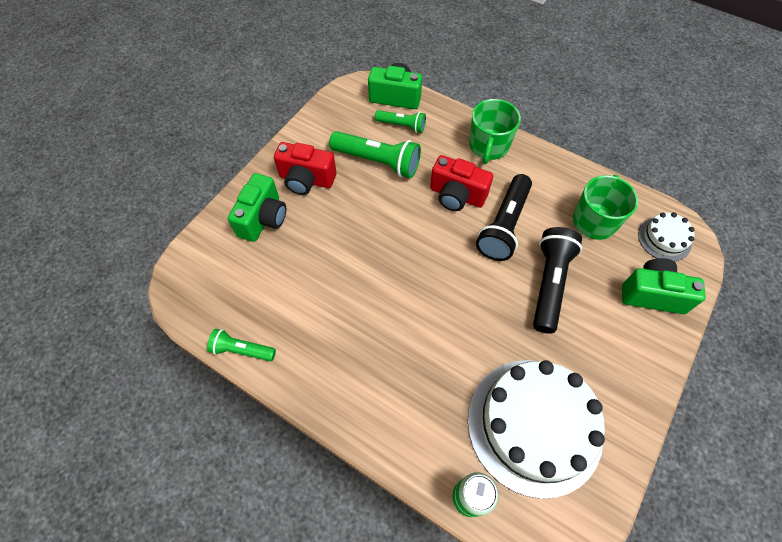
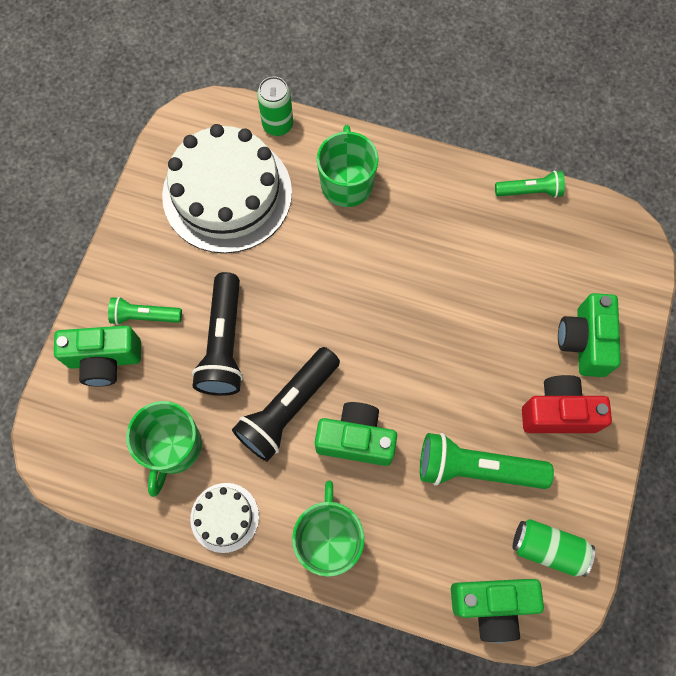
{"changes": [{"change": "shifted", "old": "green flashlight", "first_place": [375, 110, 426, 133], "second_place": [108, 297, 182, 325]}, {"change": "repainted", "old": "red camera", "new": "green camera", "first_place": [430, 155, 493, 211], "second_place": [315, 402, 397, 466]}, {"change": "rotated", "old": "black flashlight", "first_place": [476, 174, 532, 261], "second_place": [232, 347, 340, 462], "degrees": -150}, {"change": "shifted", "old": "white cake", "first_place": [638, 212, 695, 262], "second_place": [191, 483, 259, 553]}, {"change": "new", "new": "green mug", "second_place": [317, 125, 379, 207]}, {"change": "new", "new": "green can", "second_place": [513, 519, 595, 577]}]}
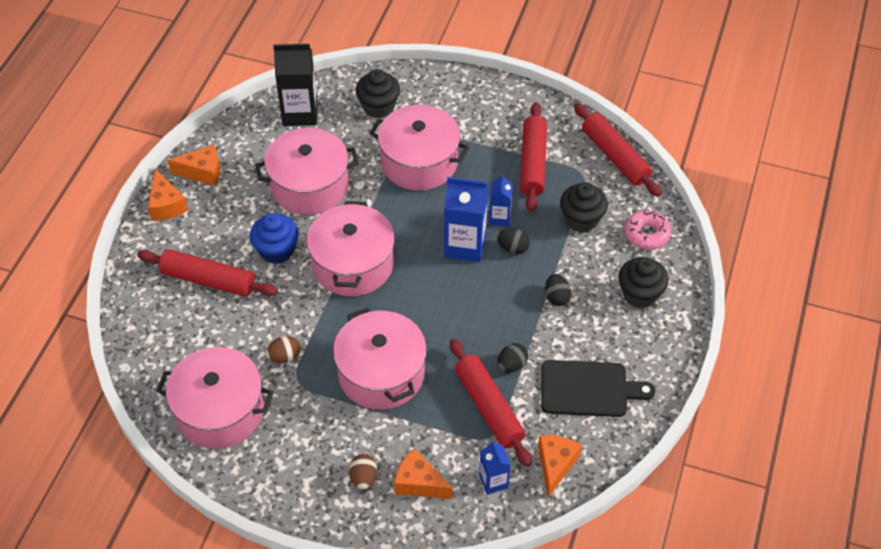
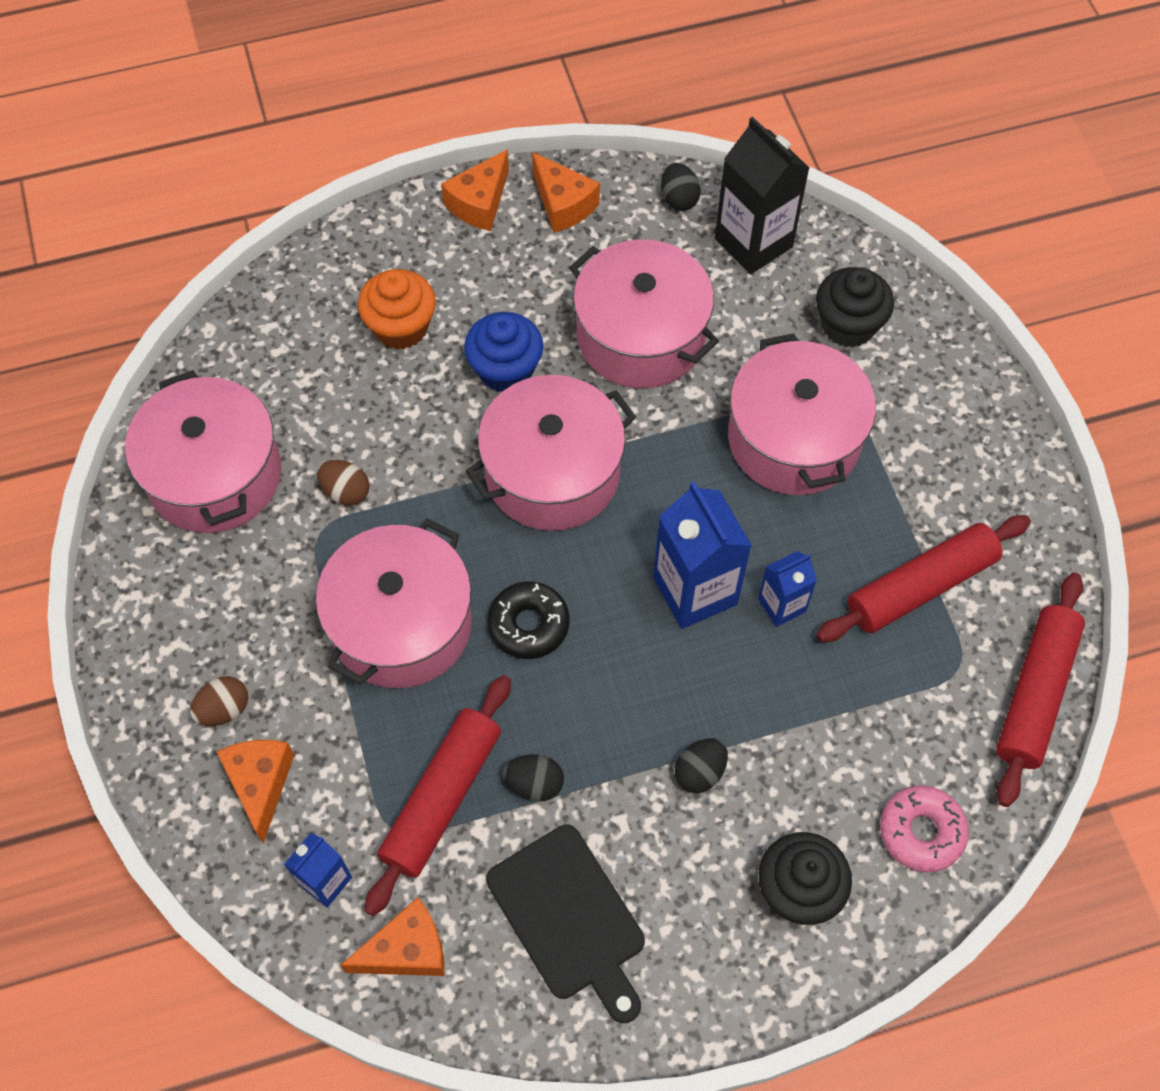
{"changes": [{"change": "swapped", "old": "red rolling pin", "new": "orange cupcake", "first_place": [137, 249, 278, 297], "second_place": [358, 269, 436, 349]}, {"change": "shifted", "old": "black egg", "first_place": [497, 229, 530, 254], "second_place": [661, 163, 701, 211]}, {"change": "gone", "old": "black cupcake", "first_place": [560, 182, 608, 233]}, {"change": "new", "new": "black donut", "second_place": [488, 581, 570, 659]}]}
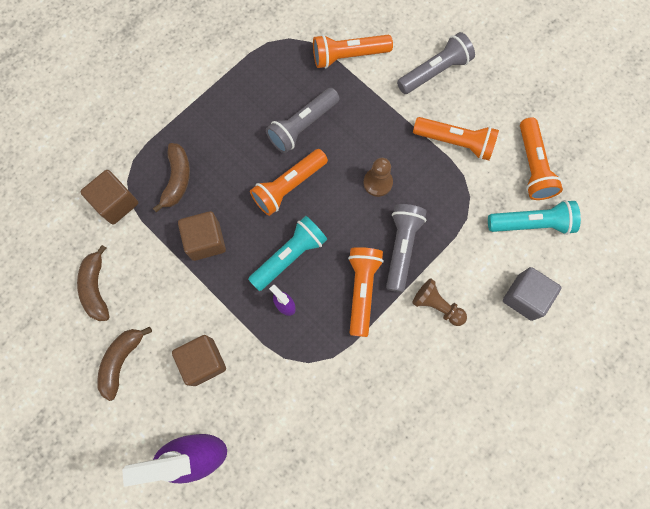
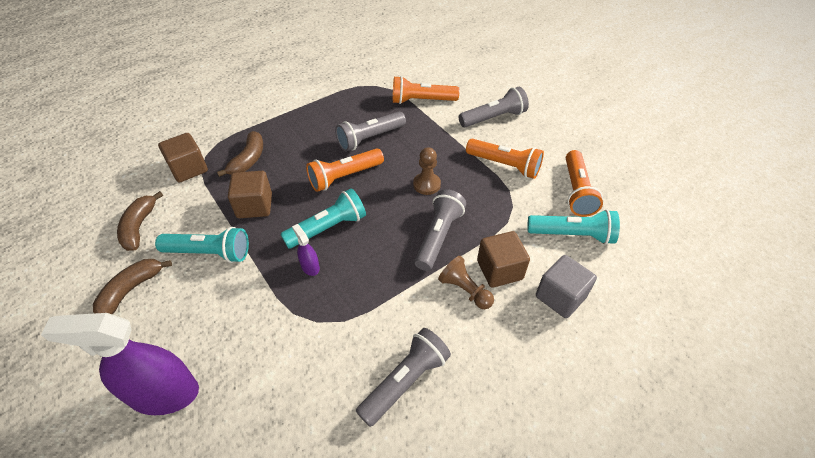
{"changes": [{"change": "shifted", "old": "brown cube", "first_place": [172, 335, 226, 386], "second_place": [477, 231, 530, 288]}, {"change": "gone", "old": "orange flashlight", "first_place": [348, 247, 384, 337]}, {"change": "new", "new": "turquoise flashlight", "second_place": [155, 227, 249, 263]}, {"change": "new", "new": "grey flashlight", "second_place": [356, 328, 451, 427]}]}
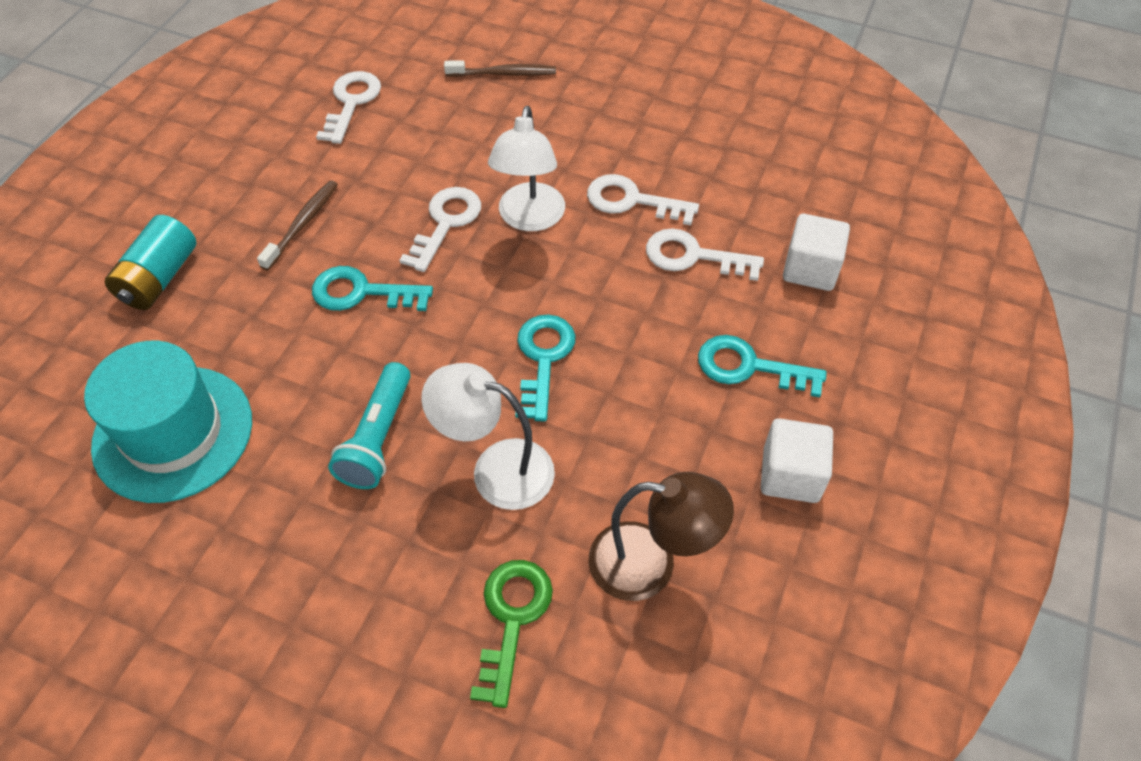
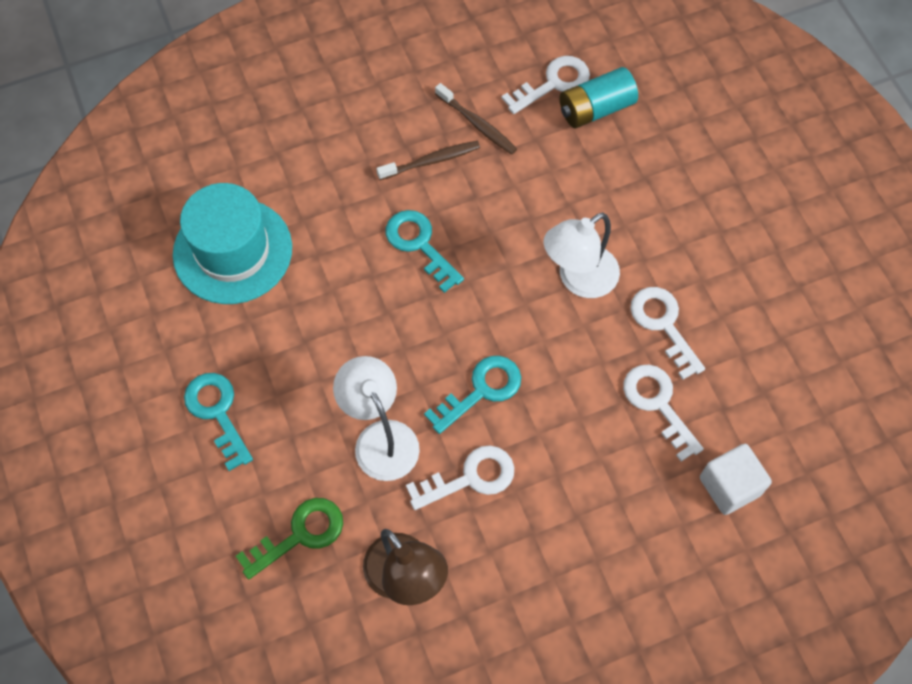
{"changes": [{"change": "shifted", "old": "turquoise battery", "first_place": [105, 215, 196, 310], "second_place": [560, 67, 638, 128]}, {"change": "gone", "old": "turquoise flashlight", "first_place": [328, 362, 411, 489]}, {"change": "shifted", "old": "white key", "first_place": [399, 187, 481, 272], "second_place": [406, 445, 514, 510]}, {"change": "shifted", "old": "brown toothbrush", "first_place": [444, 60, 556, 77], "second_place": [435, 83, 517, 155]}, {"change": "shifted", "old": "turquoise key", "first_place": [698, 335, 827, 397], "second_place": [184, 373, 253, 471]}, {"change": "gone", "old": "white cube", "first_place": [761, 418, 833, 503]}]}
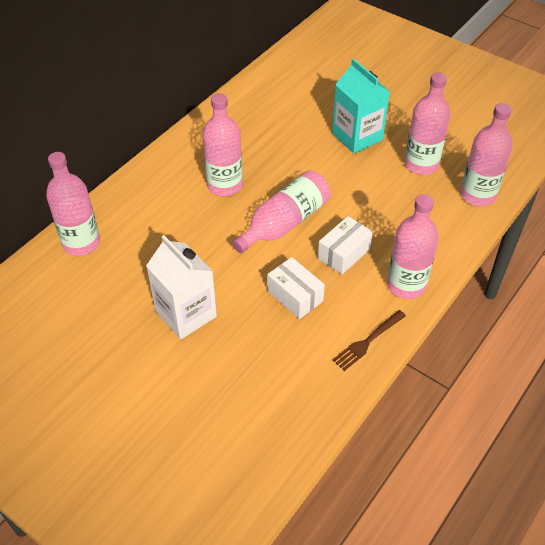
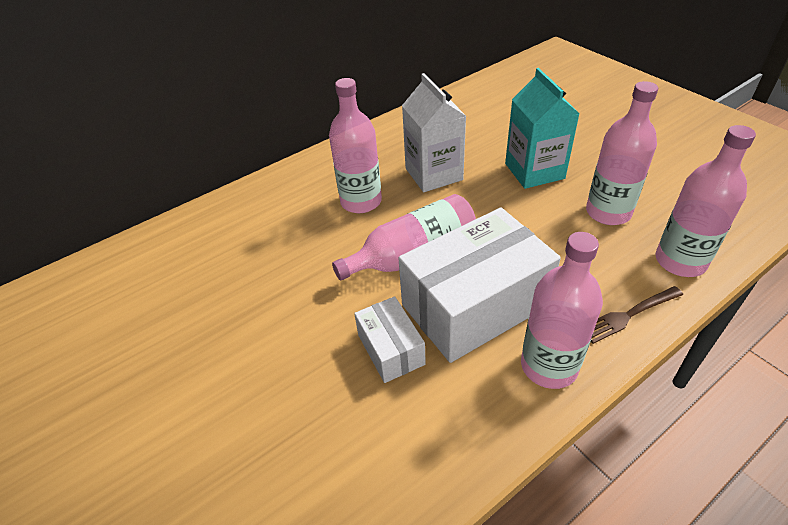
{"changes": [{"change": "gone", "old": "pink bottle", "first_place": [46, 152, 100, 256]}, {"change": "shifted", "old": "white carton", "first_place": [146, 235, 217, 340], "second_place": [402, 73, 466, 192]}, {"change": "scaled", "old": "white box", "first_place": [318, 216, 373, 275], "second_place": [398, 207, 561, 363], "factor": 2.0}, {"change": "shifted", "old": "brown fork", "first_place": [332, 310, 406, 371], "second_place": [591, 286, 683, 344]}]}
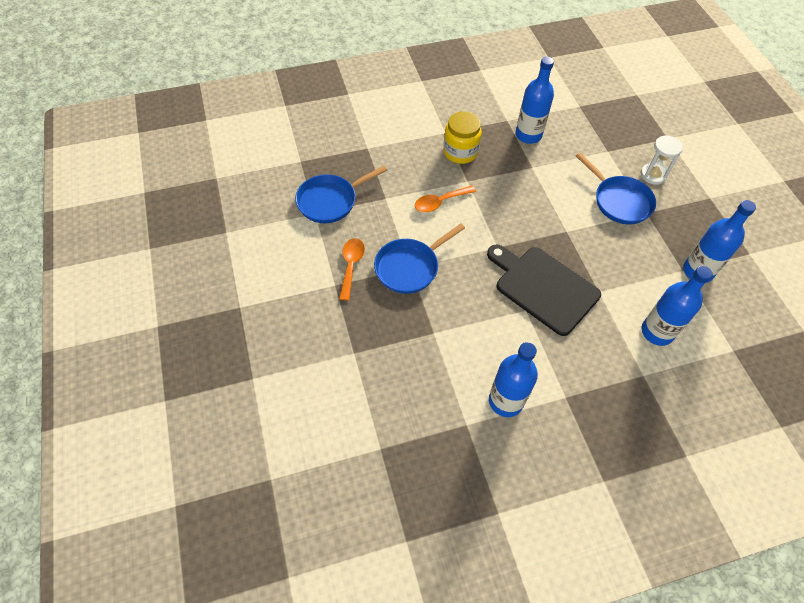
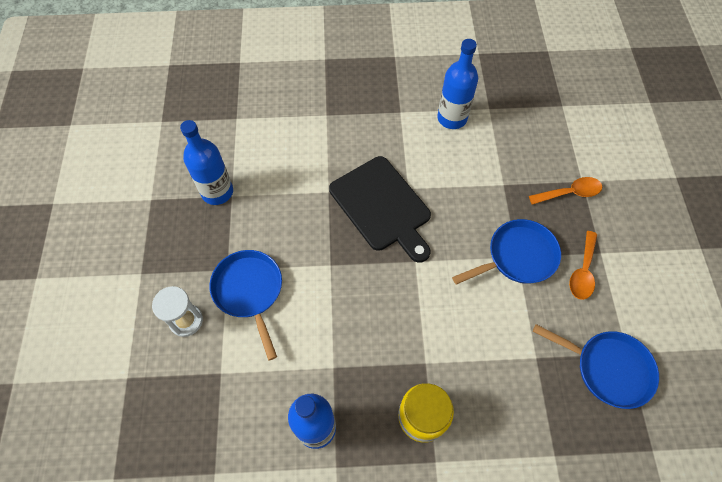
{"changes": [{"change": "rotated", "old": "blue pan", "first_place": [295, 166, 387, 223], "second_place": [533, 324, 659, 409], "degrees": 45}, {"change": "shifted", "old": "orange spoon", "first_place": [415, 186, 476, 212], "second_place": [529, 177, 602, 205]}, {"change": "gone", "old": "blue bottle", "first_place": [642, 266, 712, 346]}]}
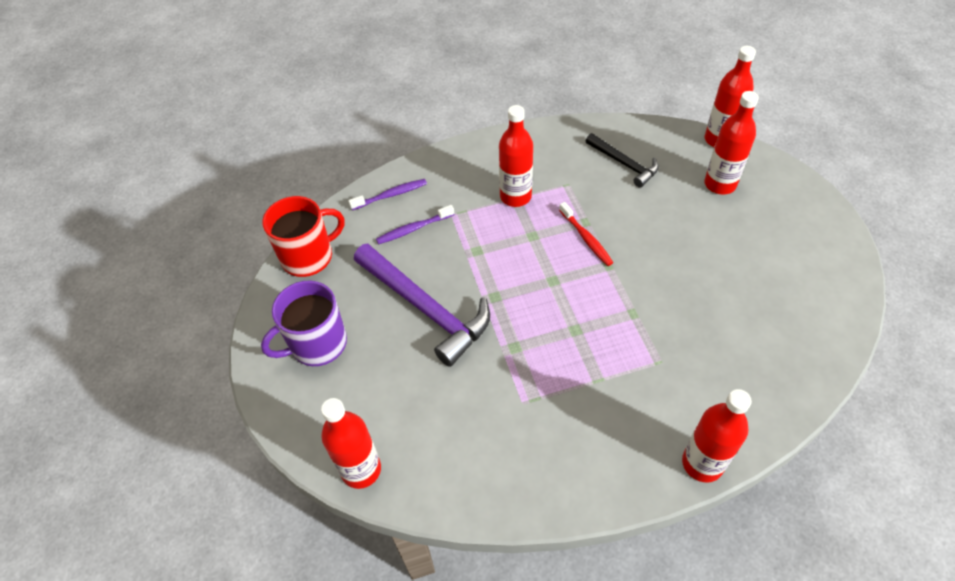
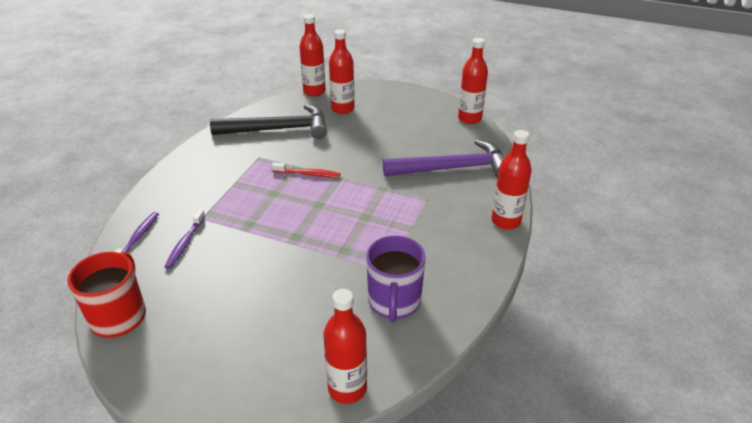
{"changes": [{"change": "shifted", "old": "purple mug", "first_place": [261, 280, 347, 366], "second_place": [366, 236, 426, 322]}, {"change": "shifted", "old": "purple hammer", "first_place": [354, 244, 490, 367], "second_place": [383, 139, 504, 178]}, {"change": "shifted", "old": "red bottle", "first_place": [499, 105, 533, 207], "second_place": [458, 38, 488, 124]}, {"change": "scaled", "old": "black hammer", "first_place": [586, 133, 659, 188], "second_place": [210, 104, 327, 139], "factor": 1.77}]}
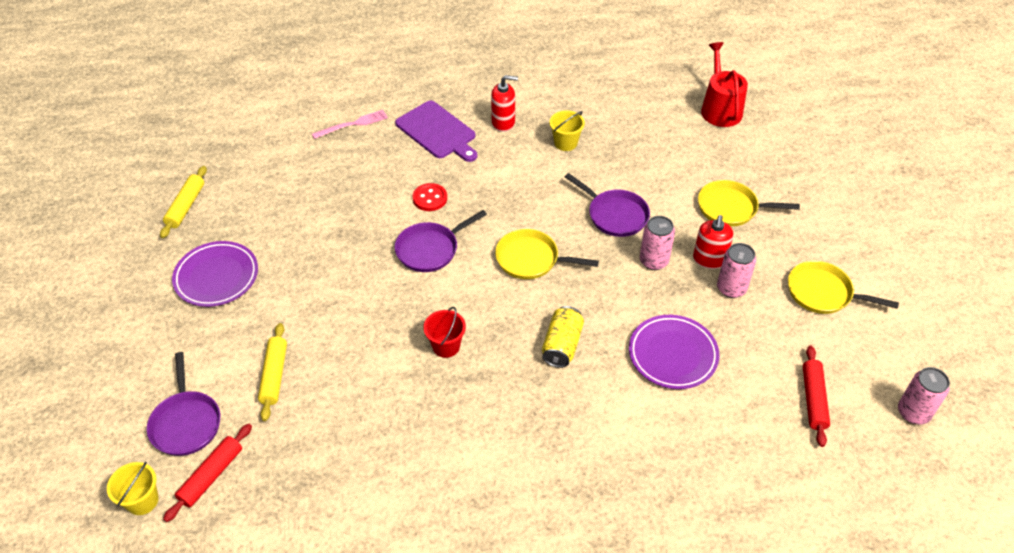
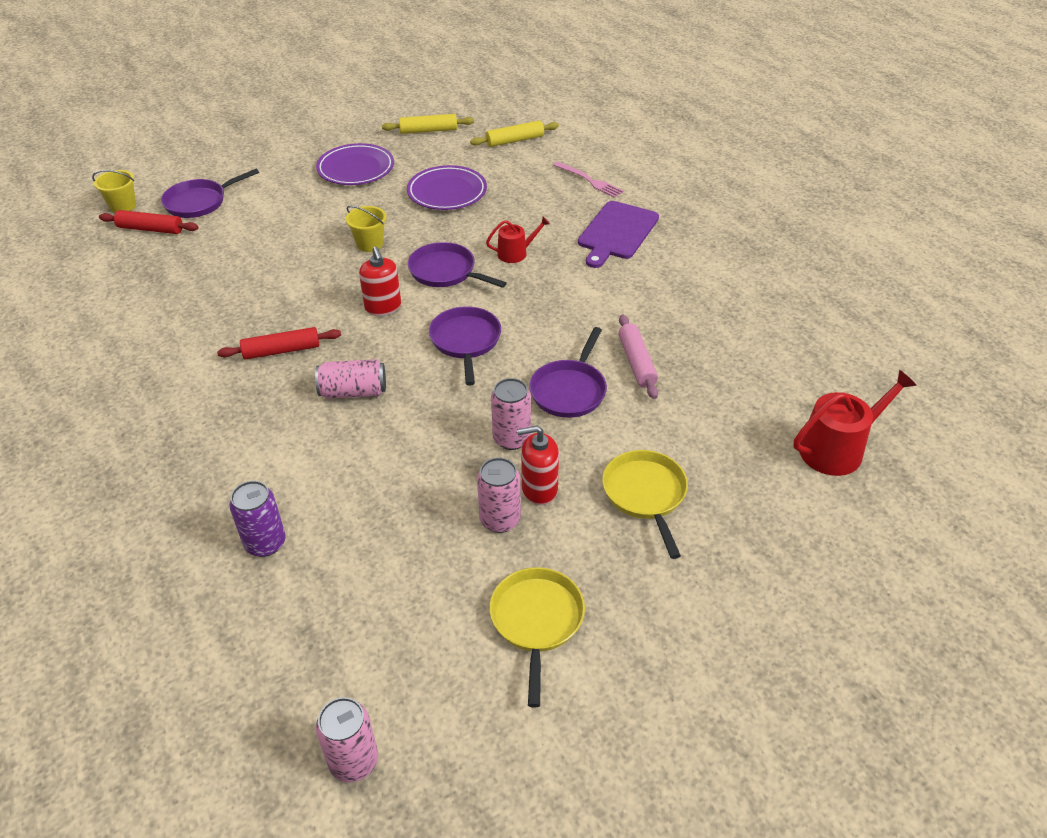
{"changes": [{"change": "shifted", "old": "yellow rolling pin", "first_place": [258, 323, 287, 421], "second_place": [470, 120, 559, 147]}, {"change": "swapped", "old": "red button", "new": "red watering can", "first_place": [413, 183, 447, 211], "second_place": [486, 217, 550, 263]}, {"change": "gone", "old": "red bucket", "first_place": [423, 307, 466, 358]}, {"change": "shifted", "old": "red soap dispenser", "first_place": [491, 75, 518, 132], "second_place": [359, 246, 401, 316]}, {"change": "repainted", "old": "yellow pan", "new": "purple pan", "first_place": [495, 229, 599, 279], "second_place": [429, 306, 501, 386]}, {"change": "repainted", "old": "yellow can", "new": "pink can", "first_place": [542, 306, 584, 368], "second_place": [315, 359, 386, 399]}, {"change": "shifted", "old": "yellow bucket", "first_place": [550, 111, 585, 151], "second_place": [346, 206, 386, 252]}, {"change": "shifted", "old": "purple plate", "first_place": [629, 315, 719, 389], "second_place": [407, 165, 487, 210]}, {"change": "shifted", "old": "red rolling pin", "first_place": [803, 346, 830, 447], "second_place": [217, 327, 341, 360]}, {"change": "new", "new": "purple can", "second_place": [229, 481, 286, 557]}, {"change": "new", "new": "pink rolling pin", "second_place": [618, 315, 658, 399]}]}
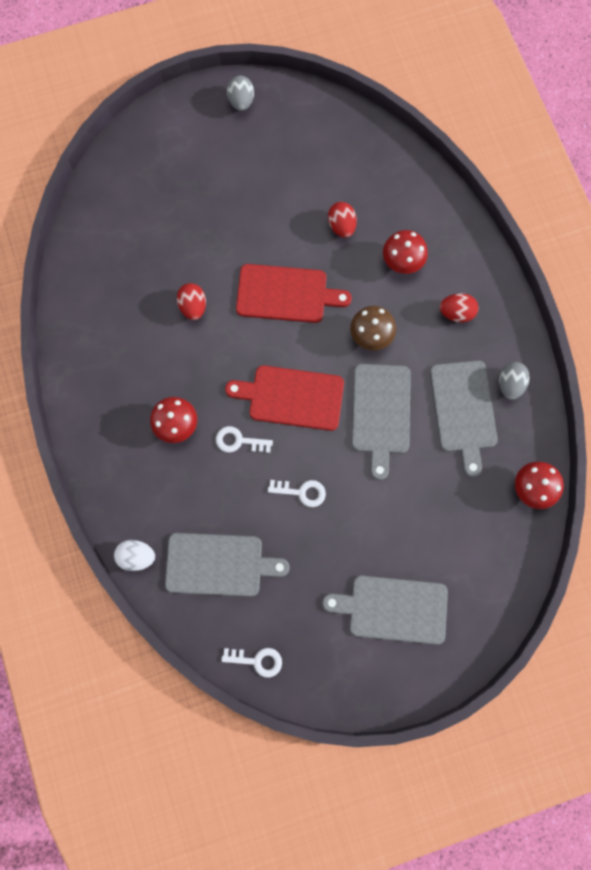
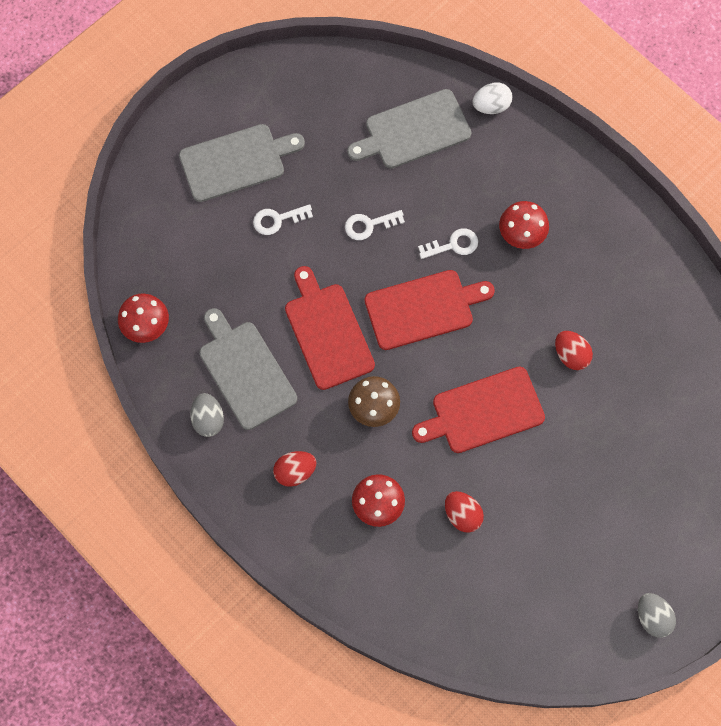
{"changes": [{"change": "shifted", "old": "white key", "first_place": [221, 648, 282, 678], "second_place": [253, 204, 313, 235]}, {"change": "repainted", "old": "grey cutting board", "new": "red cutting board", "first_place": [352, 364, 411, 480], "second_place": [285, 266, 375, 390]}]}
